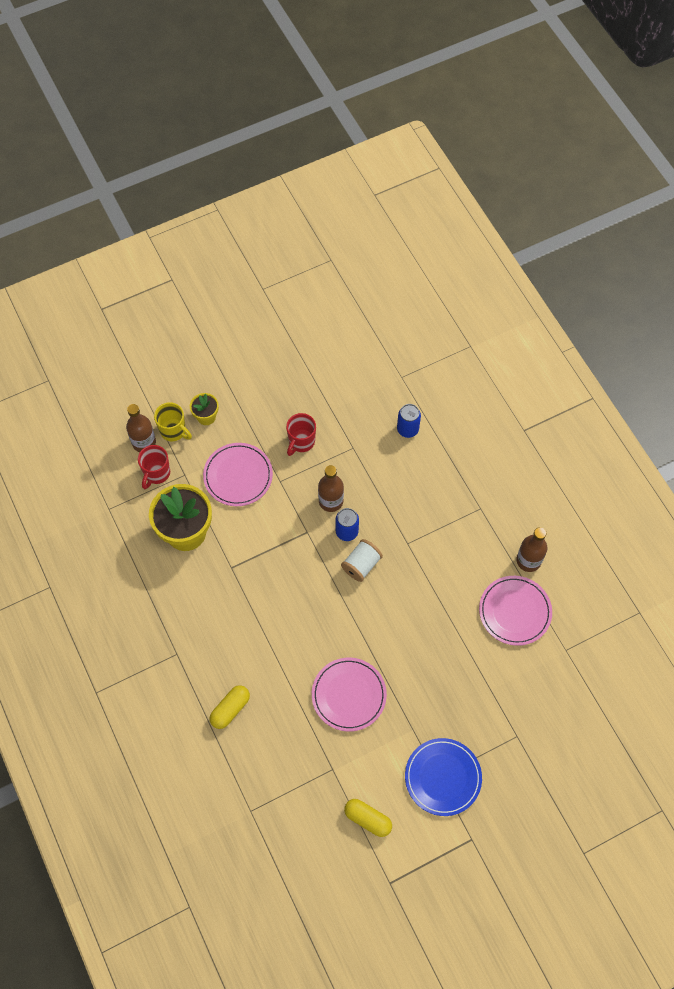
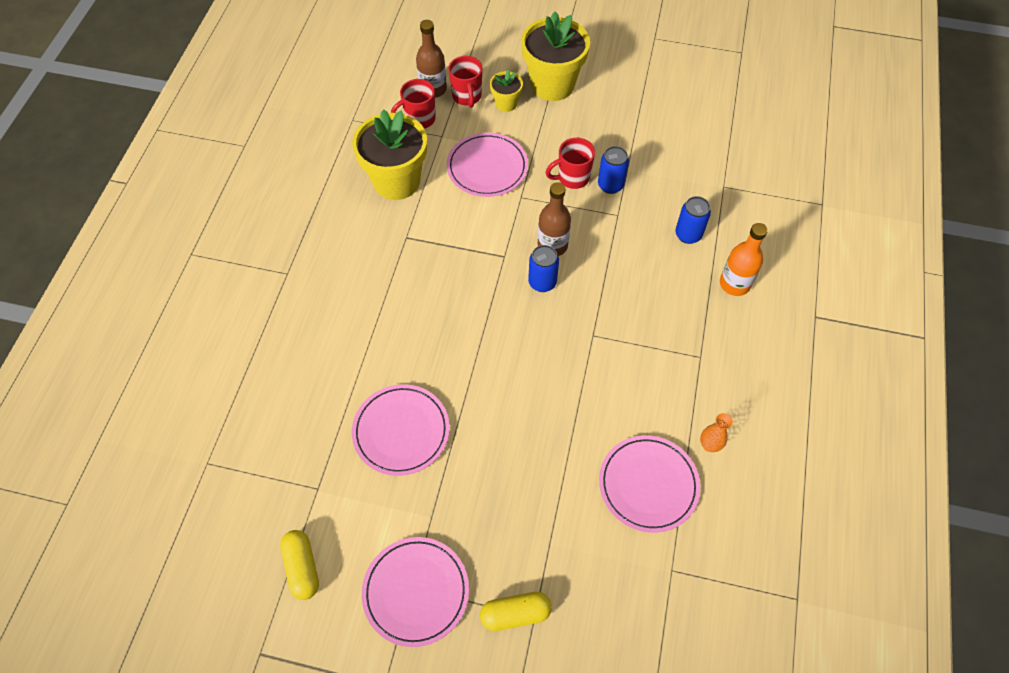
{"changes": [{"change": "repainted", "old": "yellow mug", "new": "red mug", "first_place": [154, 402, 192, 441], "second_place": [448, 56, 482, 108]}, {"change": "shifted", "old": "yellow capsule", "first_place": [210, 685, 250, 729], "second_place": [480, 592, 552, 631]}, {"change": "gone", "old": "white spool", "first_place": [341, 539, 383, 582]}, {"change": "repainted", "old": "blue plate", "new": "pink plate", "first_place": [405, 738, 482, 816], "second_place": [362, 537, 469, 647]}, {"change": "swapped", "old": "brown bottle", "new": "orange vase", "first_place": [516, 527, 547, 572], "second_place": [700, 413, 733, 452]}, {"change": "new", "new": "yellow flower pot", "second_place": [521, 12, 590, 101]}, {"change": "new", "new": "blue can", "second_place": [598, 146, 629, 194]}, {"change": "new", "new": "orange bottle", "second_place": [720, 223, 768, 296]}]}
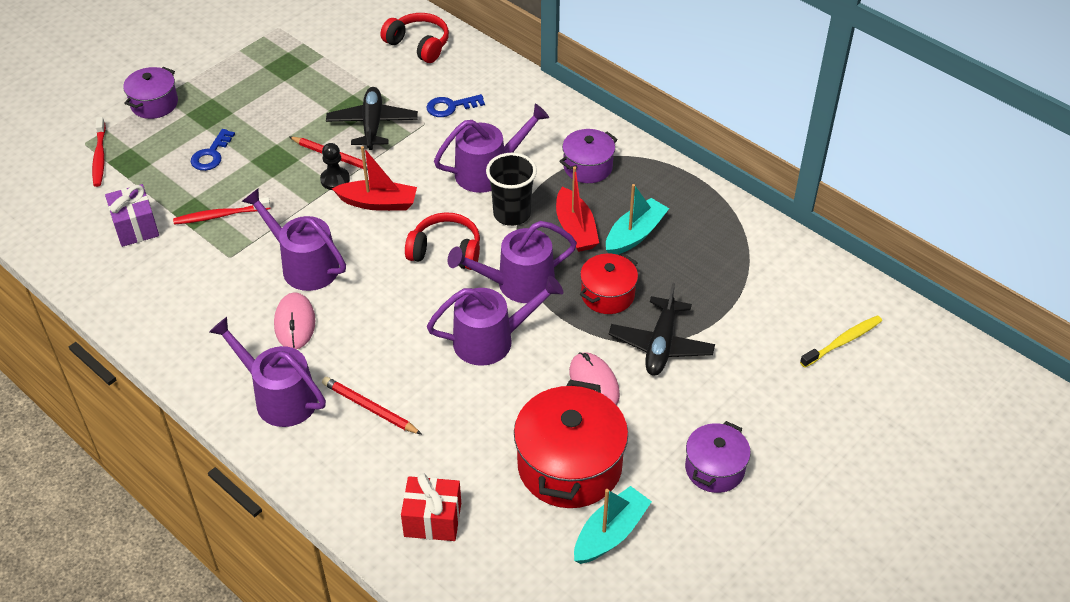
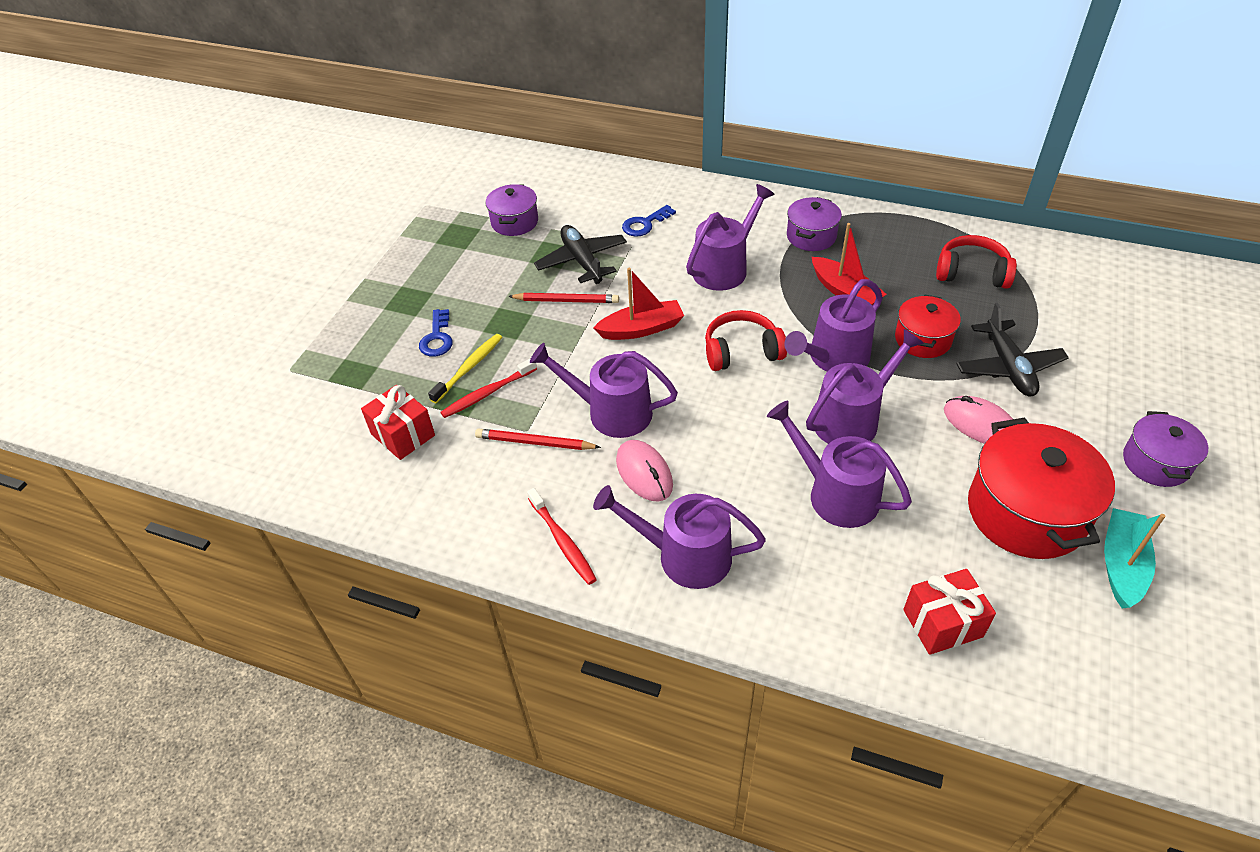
{"changes": [{"change": "shifted", "old": "red toothbrush", "first_place": [92, 117, 106, 187], "second_place": [527, 488, 597, 585]}, {"change": "repainted", "old": "purple gift", "new": "red gift", "first_place": [105, 184, 159, 247], "second_place": [361, 385, 435, 460]}, {"change": "shifted", "old": "purple pot", "first_place": [123, 67, 178, 119], "second_place": [485, 184, 538, 236]}, {"change": "gone", "old": "black pawn", "first_place": [320, 143, 350, 190]}, {"change": "shifted", "old": "red pencil", "first_place": [322, 377, 421, 434], "second_place": [475, 429, 601, 450]}, {"change": "shifted", "old": "red headphones", "first_place": [381, 13, 449, 63], "second_place": [936, 235, 1017, 289]}, {"change": "gone", "old": "black cup", "first_place": [486, 153, 537, 226]}, {"change": "gone", "old": "turquoise boat", "first_place": [606, 184, 669, 255]}, {"change": "shifted", "old": "yellow toothbrush", "first_place": [800, 315, 882, 368], "second_place": [428, 334, 502, 403]}, {"change": "new", "new": "purple watering can", "second_place": [767, 401, 912, 528]}]}
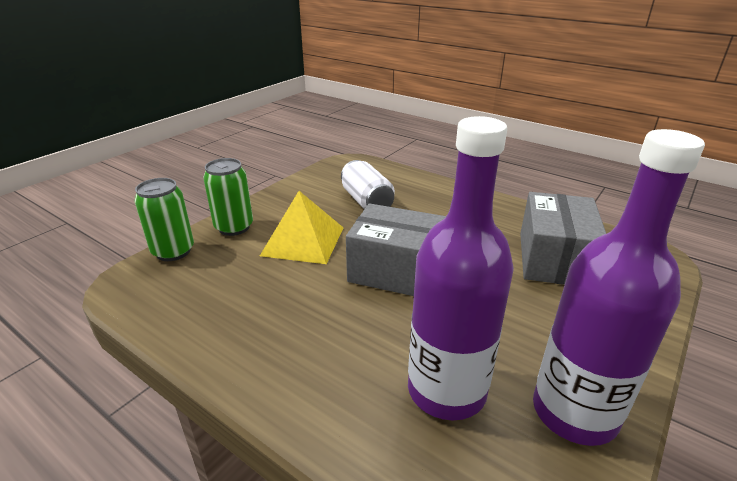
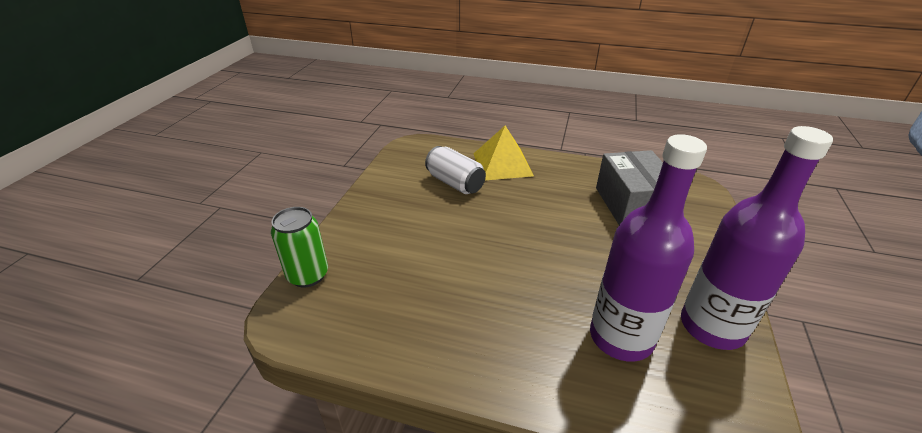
{"changes": [{"change": "gone", "old": "green can", "first_place": [203, 158, 253, 236]}, {"change": "shifted", "old": "yellow pyramid", "first_place": [260, 191, 344, 264], "second_place": [473, 126, 534, 180]}, {"change": "gone", "old": "grey box", "first_place": [346, 203, 446, 296]}]}
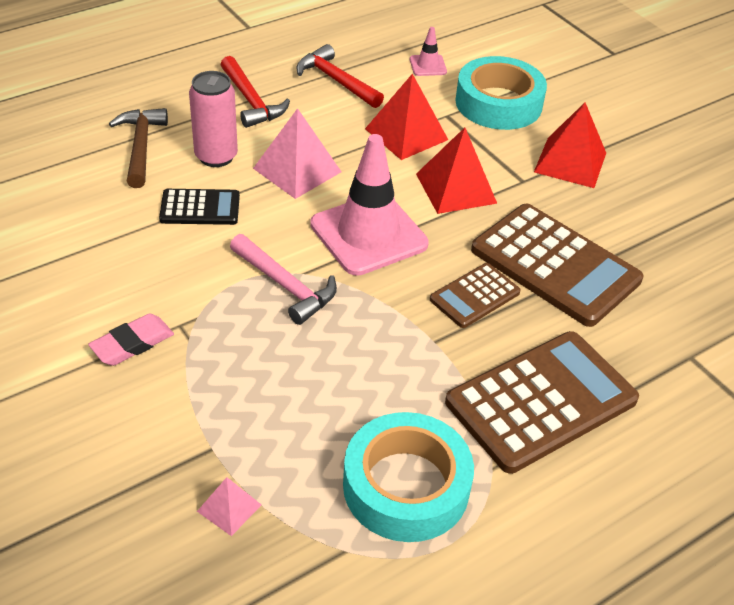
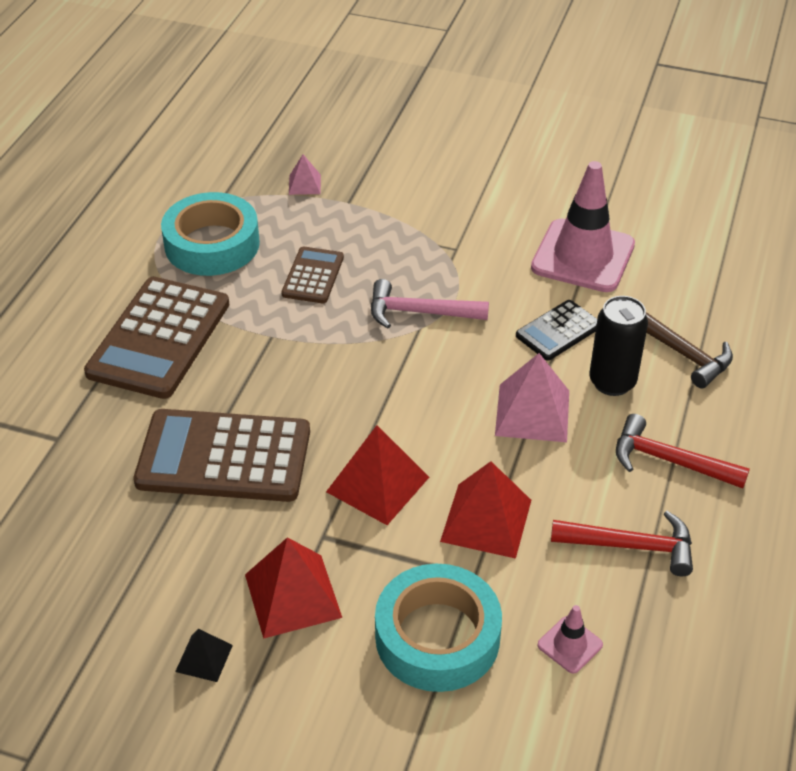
{"changes": [{"change": "gone", "old": "pink eraser", "first_place": [88, 313, 174, 366]}, {"change": "repainted", "old": "pink can", "new": "black can", "first_place": [189, 71, 238, 167], "second_place": [589, 296, 648, 396]}, {"change": "shifted", "old": "pink traffic cone", "first_place": [310, 134, 429, 276], "second_place": [531, 161, 635, 292]}, {"change": "shifted", "old": "brown calculator", "first_place": [430, 263, 521, 328], "second_place": [281, 246, 344, 303]}, {"change": "new", "new": "black pyramid", "second_place": [175, 629, 233, 682]}]}
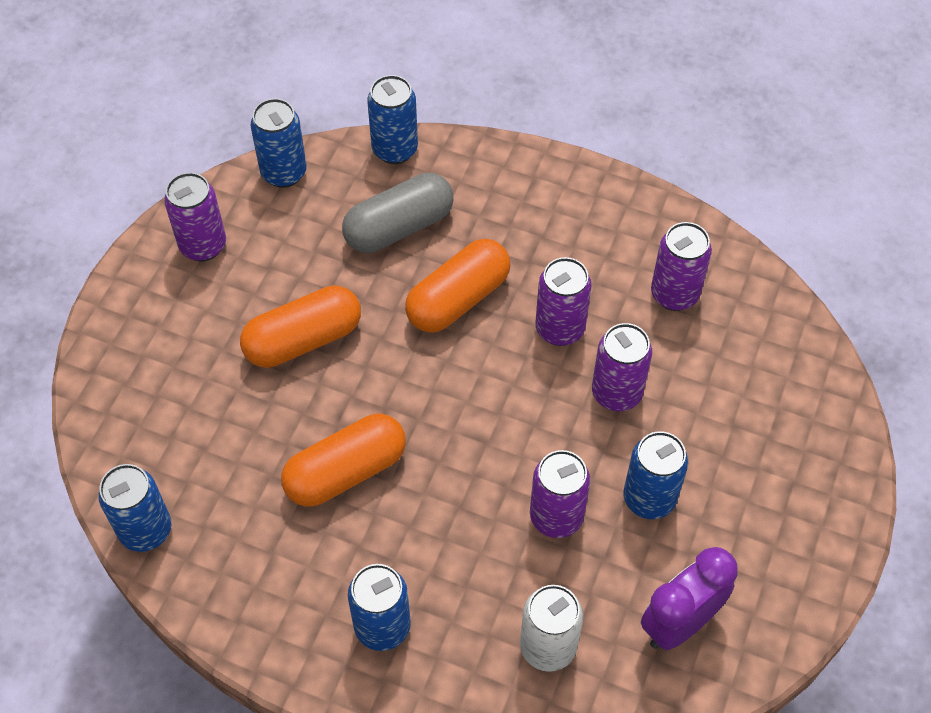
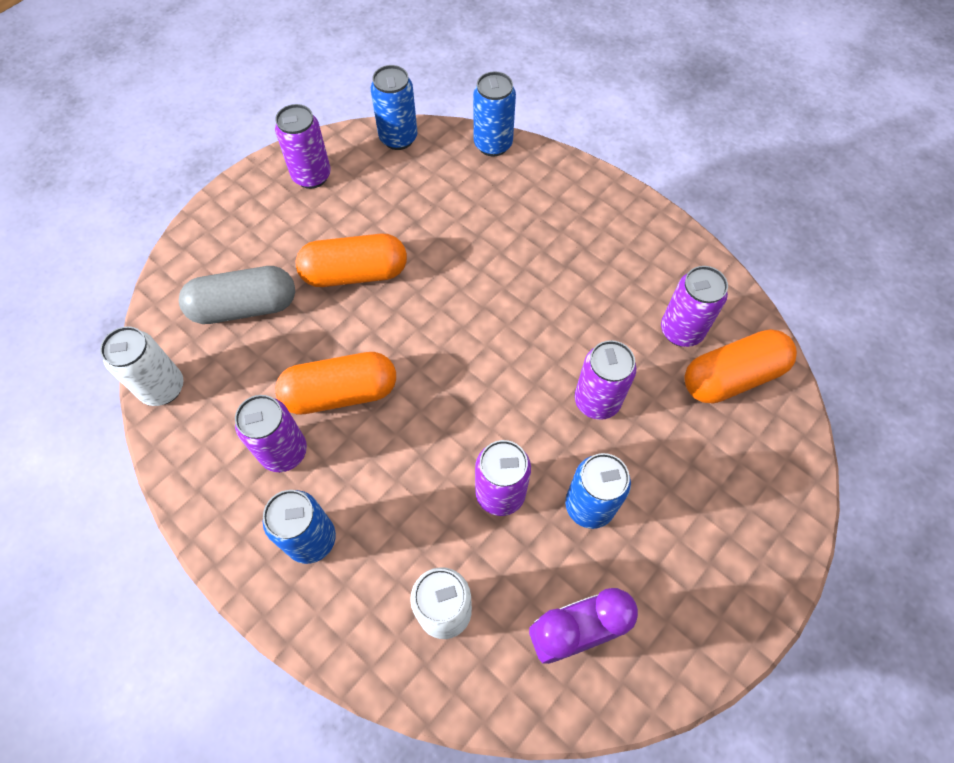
{"changes": [{"change": "repainted", "old": "blue can", "new": "white can", "first_place": [98, 464, 172, 552], "second_place": [100, 326, 183, 406]}, {"change": "shifted", "old": "grey capsule", "first_place": [342, 173, 454, 253], "second_place": [179, 266, 295, 324]}, {"change": "shifted", "old": "orange capsule", "first_place": [405, 239, 510, 333], "second_place": [684, 329, 797, 403]}, {"change": "shifted", "old": "purple can", "first_place": [535, 257, 592, 346], "second_place": [235, 395, 307, 472]}]}
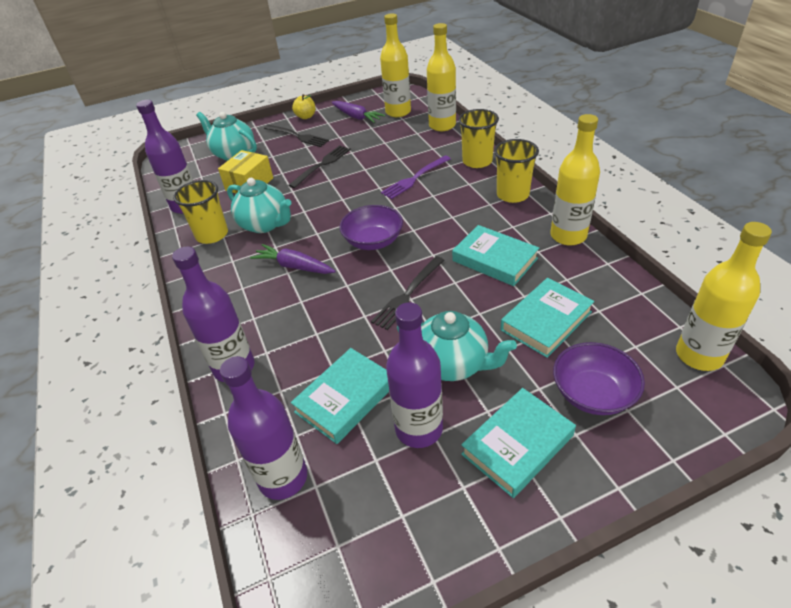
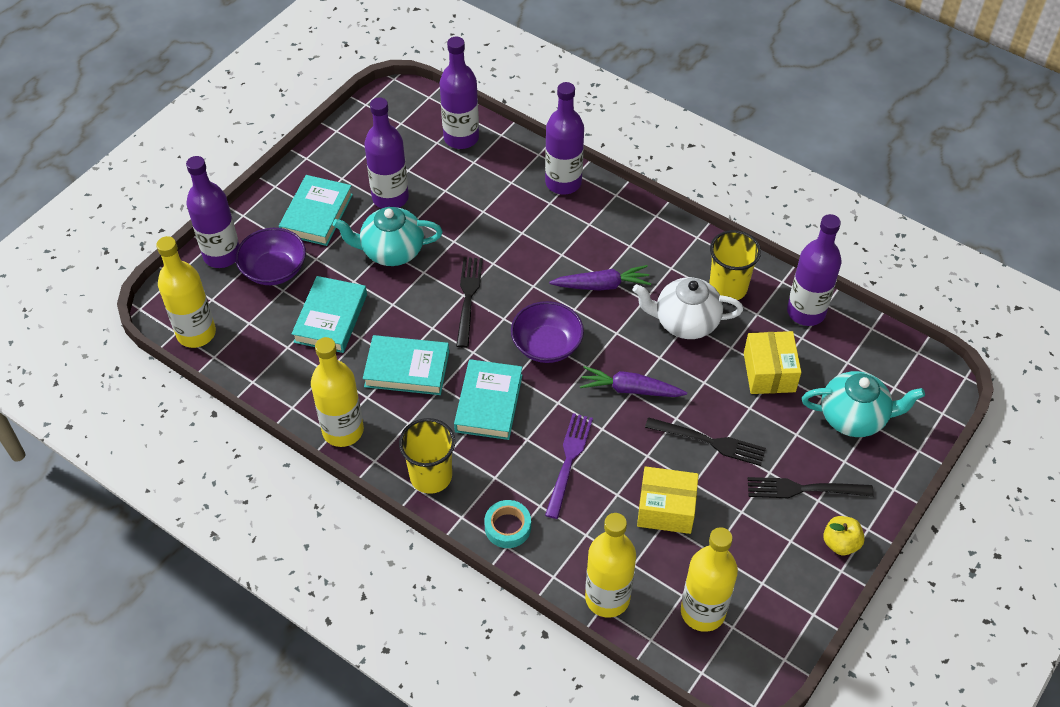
{"changes": [{"change": "repainted", "old": "turquoise teapot", "new": "white teapot", "first_place": [227, 178, 292, 233], "second_place": [633, 277, 743, 339]}, {"change": "rotated", "old": "black fork", "first_place": [288, 146, 351, 188], "second_place": [645, 417, 766, 466], "degrees": -75}, {"change": "shifted", "old": "turquoise book", "first_place": [291, 348, 389, 444], "second_place": [454, 359, 522, 440]}, {"change": "shifted", "old": "purple carrot", "first_place": [332, 101, 385, 123], "second_place": [580, 366, 687, 397]}, {"change": "swapped", "old": "yellow cup", "new": "turquoise tape", "first_place": [458, 109, 499, 168], "second_place": [484, 500, 531, 548]}, {"change": "new", "new": "purple bottle", "second_place": [186, 156, 239, 268]}, {"change": "new", "new": "yellow box", "second_place": [637, 466, 699, 534]}]}
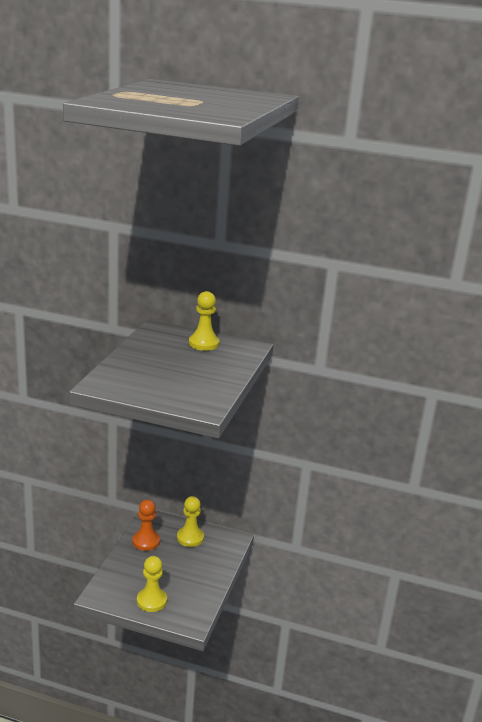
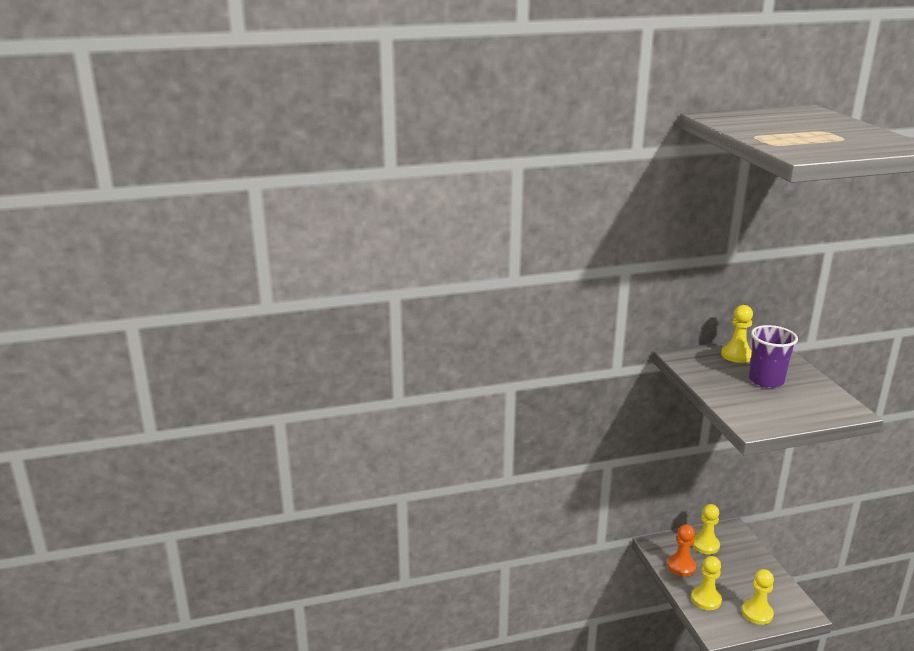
{"changes": [{"change": "new", "new": "yellow pawn", "second_place": [691, 556, 722, 610]}, {"change": "new", "new": "purple cup", "second_place": [749, 325, 798, 388]}]}
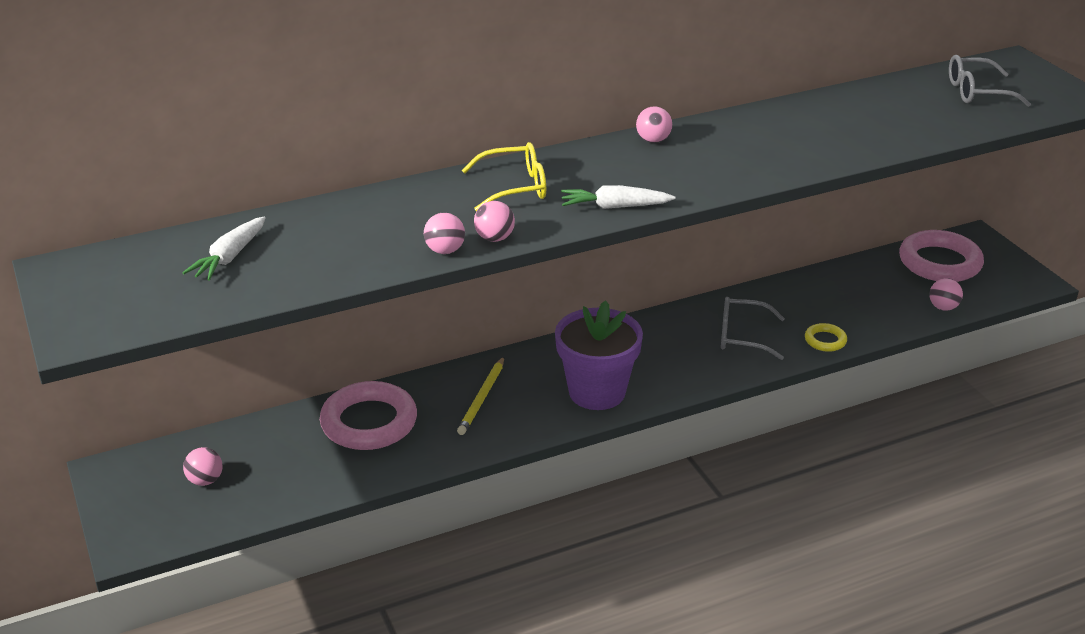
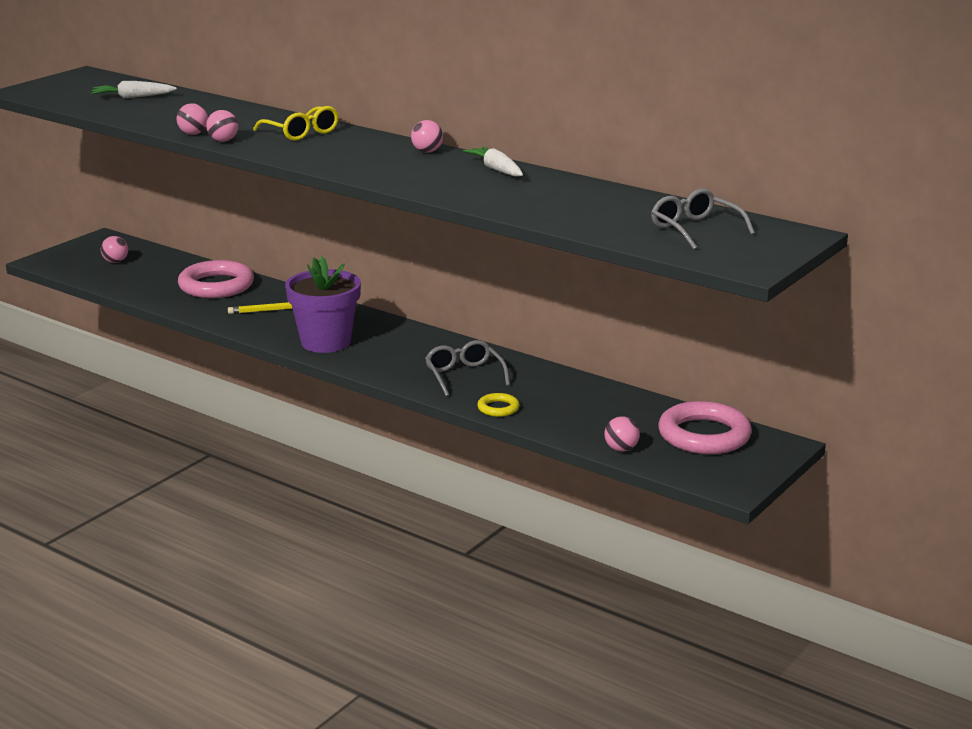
{"changes": [{"change": "shifted", "old": "white carrot", "first_place": [561, 185, 675, 209], "second_place": [463, 146, 523, 177]}]}
